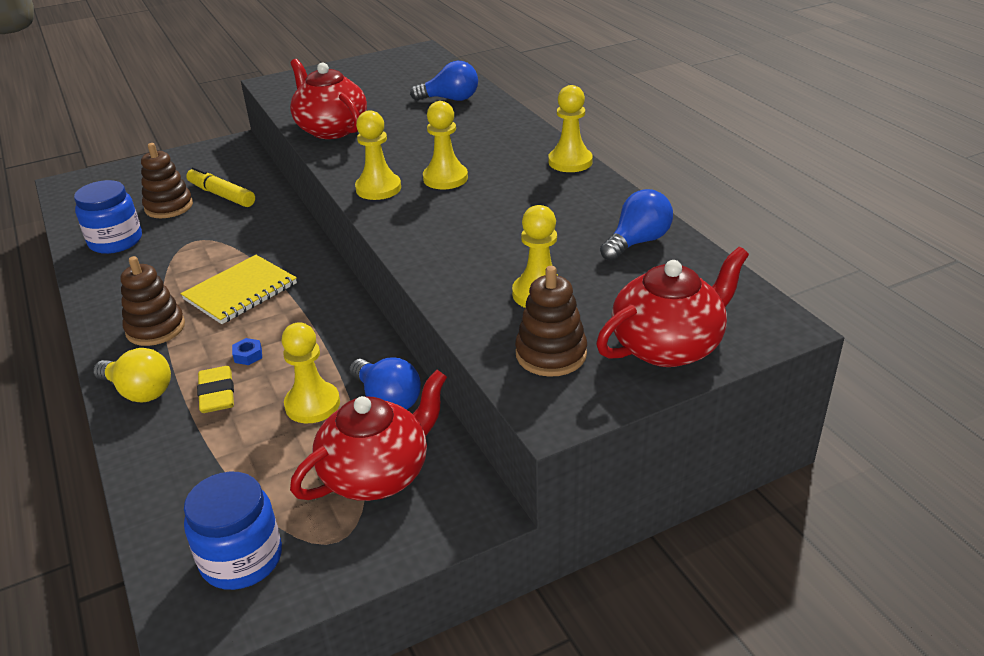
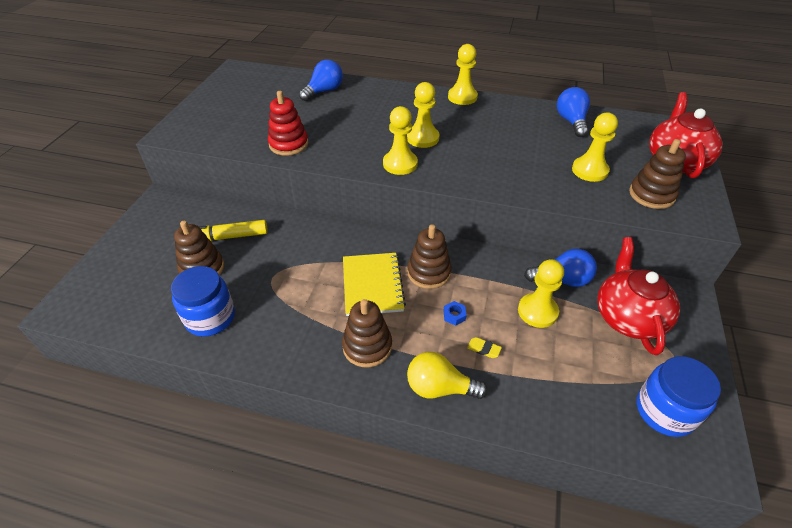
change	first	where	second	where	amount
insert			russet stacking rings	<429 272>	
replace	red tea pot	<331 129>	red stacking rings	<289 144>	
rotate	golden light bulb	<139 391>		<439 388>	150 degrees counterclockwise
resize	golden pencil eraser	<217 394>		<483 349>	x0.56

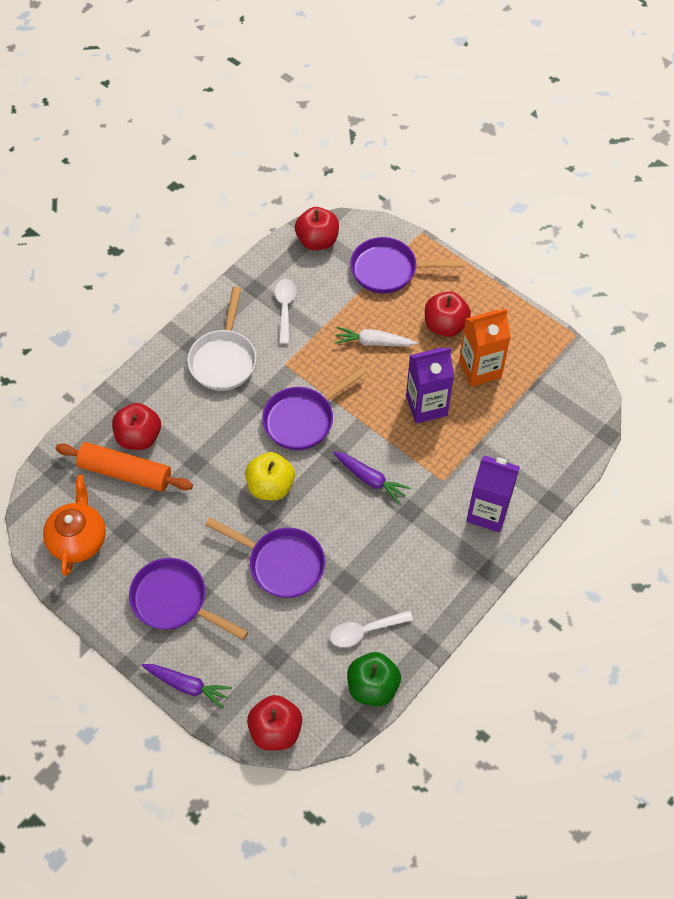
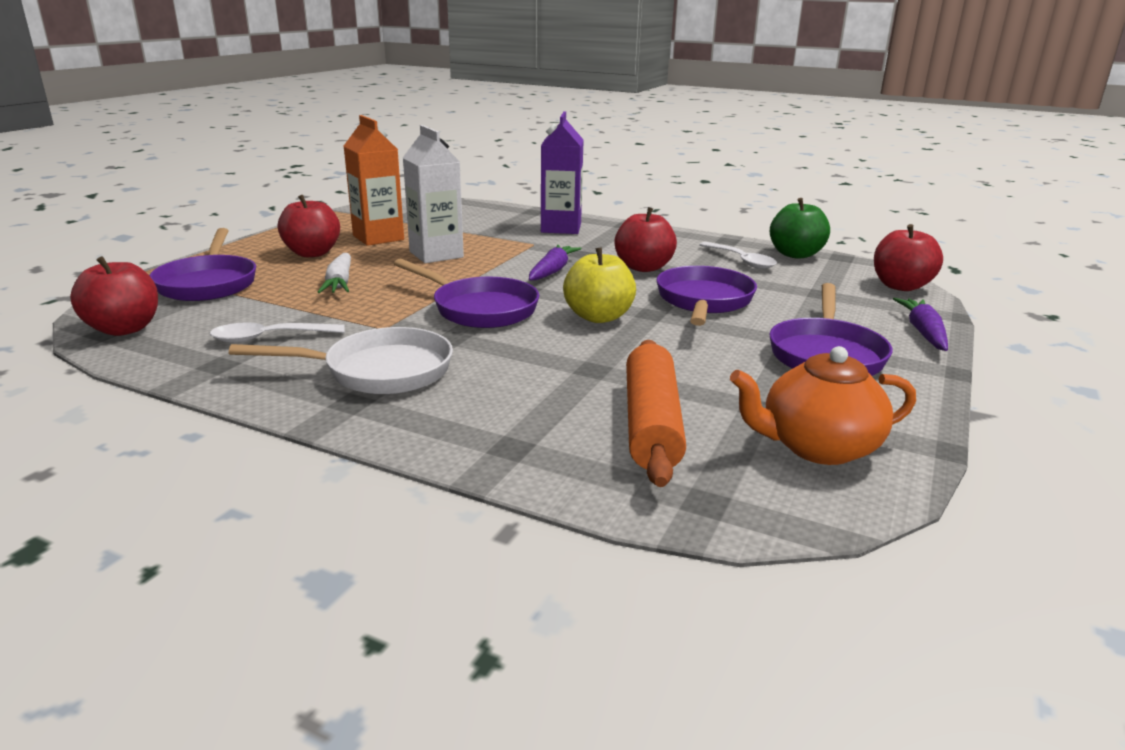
change	first	where	second	where	amount
move	red apple	<139 437>		<643 267>	
recolor	violet milk carton	<426 406>	pure white milk carton	<436 254>	

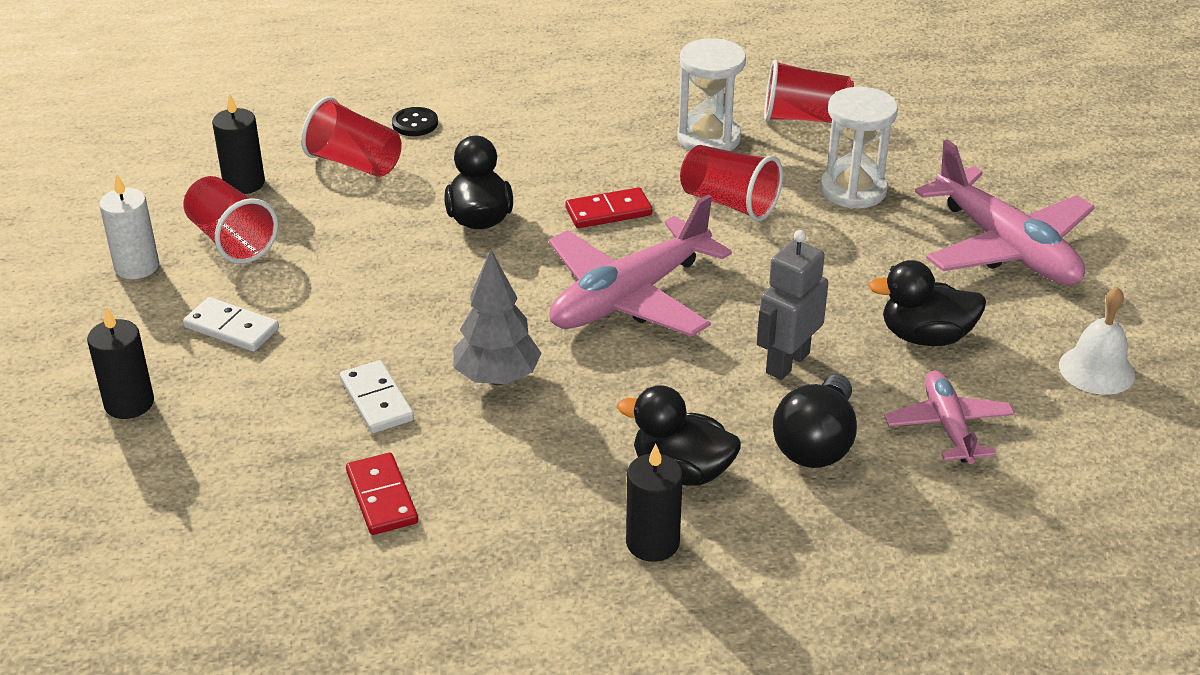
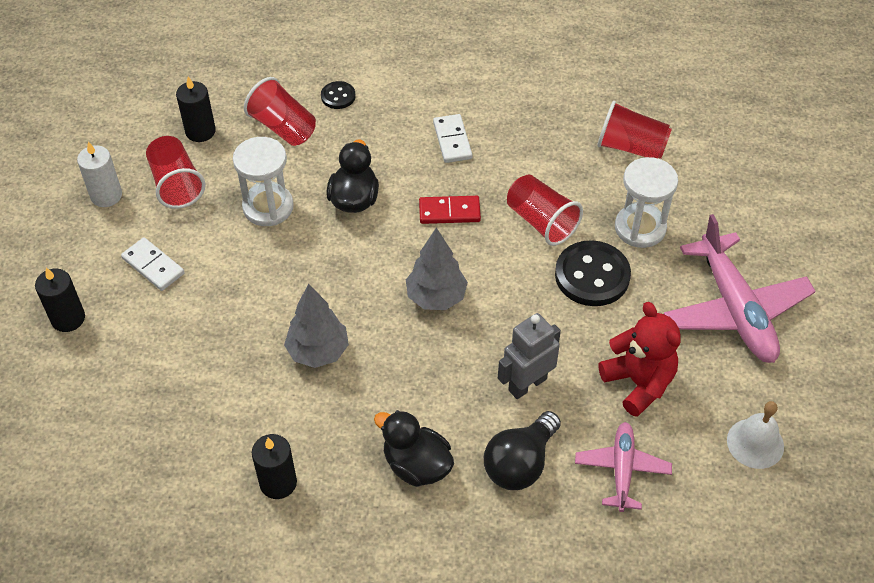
change	first	where	second	where	amount
delete	red domino piece	<382 497>			
insert			jet-black shirt button	<592 275>	
move	pure white domino piece	<376 400>		<452 140>	
move	jet-black pillar candle	<652 543>		<278 483>	
move	pure white sandglass	<708 138>		<268 207>	
replace	rosy plane	<629 297>	gray toy tree	<436 297>	
replace	jet-black toy duck	<925 337>	red teddy bear	<638 383>	

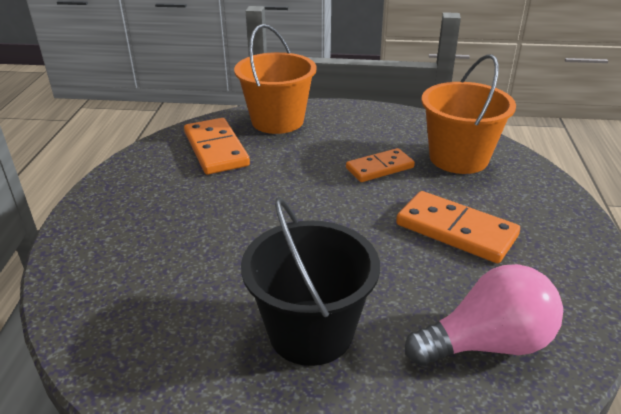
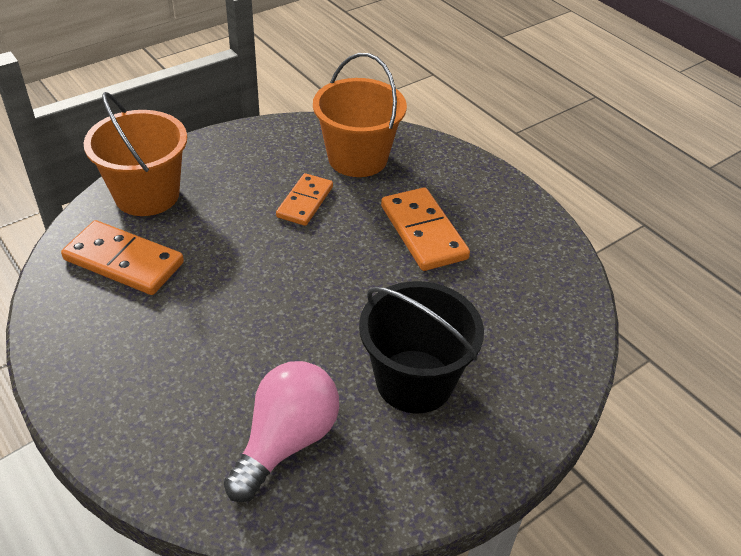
change	first	where	second	where	amount
move	rosy light bulb	<487 344>		<286 441>	
rotate	bright orange domino piece	<456 230>		<423 232>	75 degrees clockwise

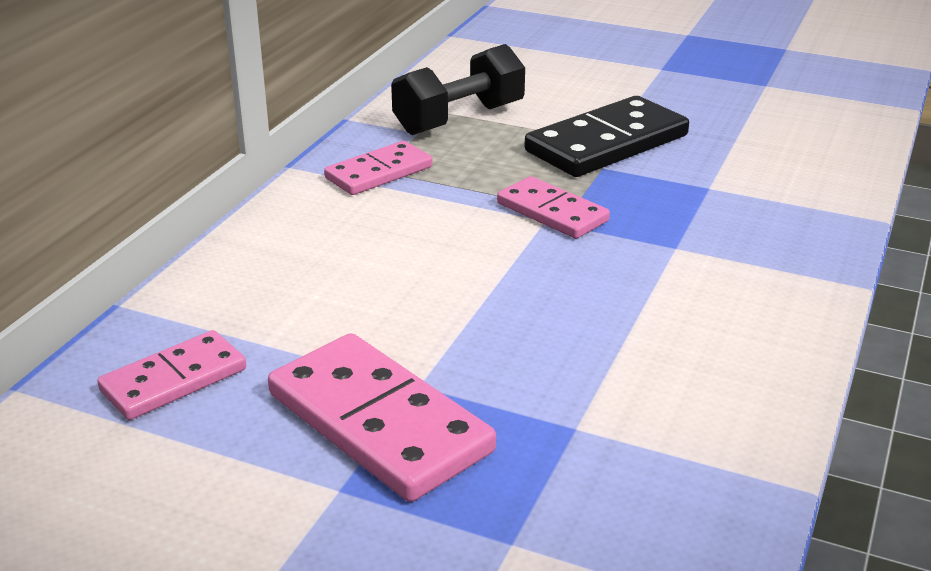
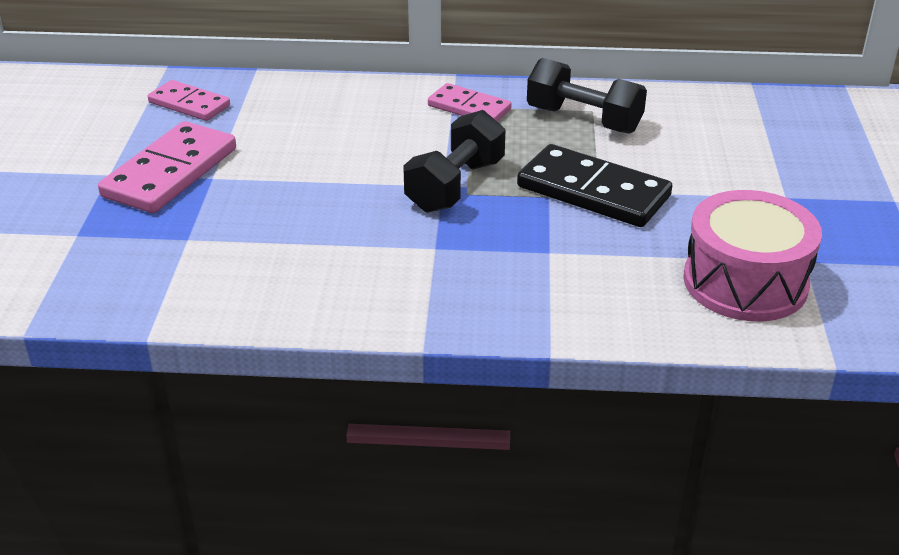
change	first	where	second	where	amount
insert			rosy toy drum	<745 282>	
replace	rosy domino piece	<552 212>	jet-black free weight	<455 186>	

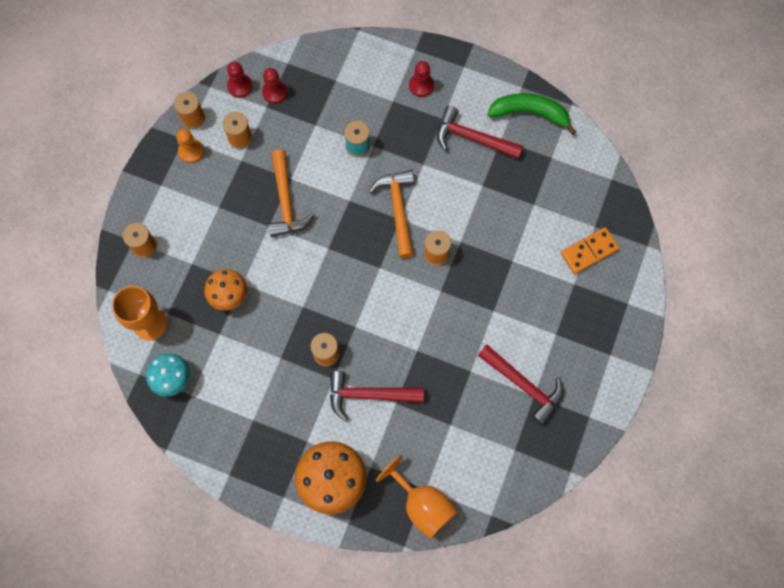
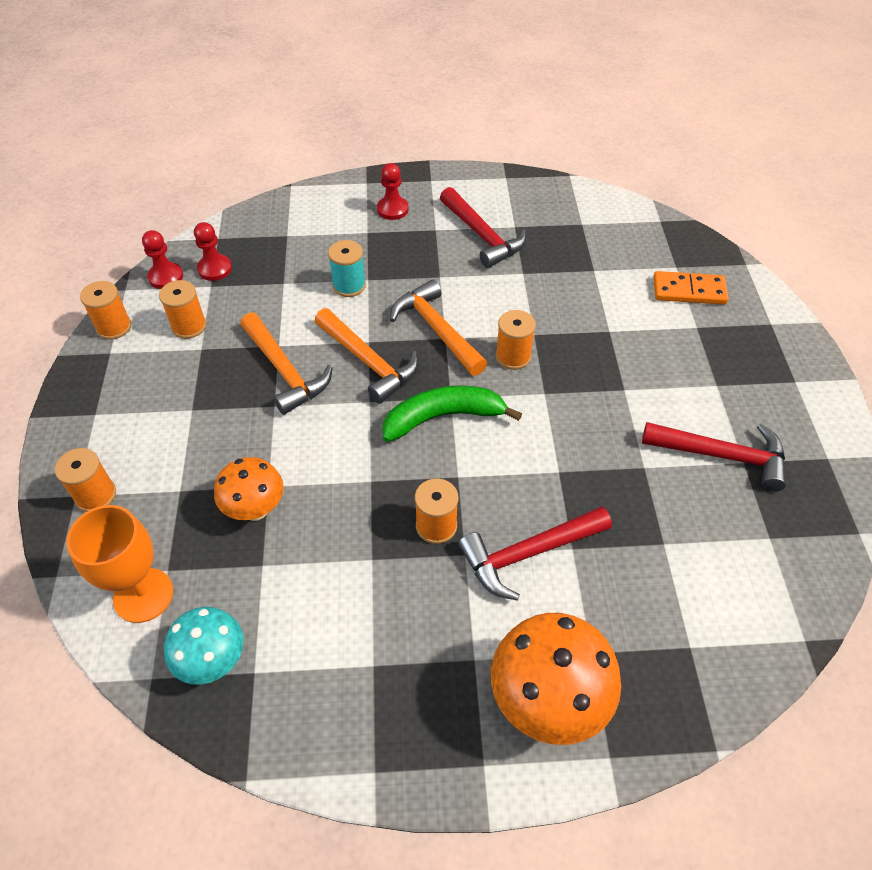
change	first	where	second	where	amount
delete	bright orange game pawn	<191 151>			
delete	bright orange wine glass	<422 504>			
insert			bright orange hammer	<368 361>	
move	emerald banana	<530 113>		<443 417>	
rotate	red hammer	<472 138>		<482 235>	120 degrees counterclockwise
rotate	bright orange domino piece	<589 251>		<689 291>	60 degrees clockwise

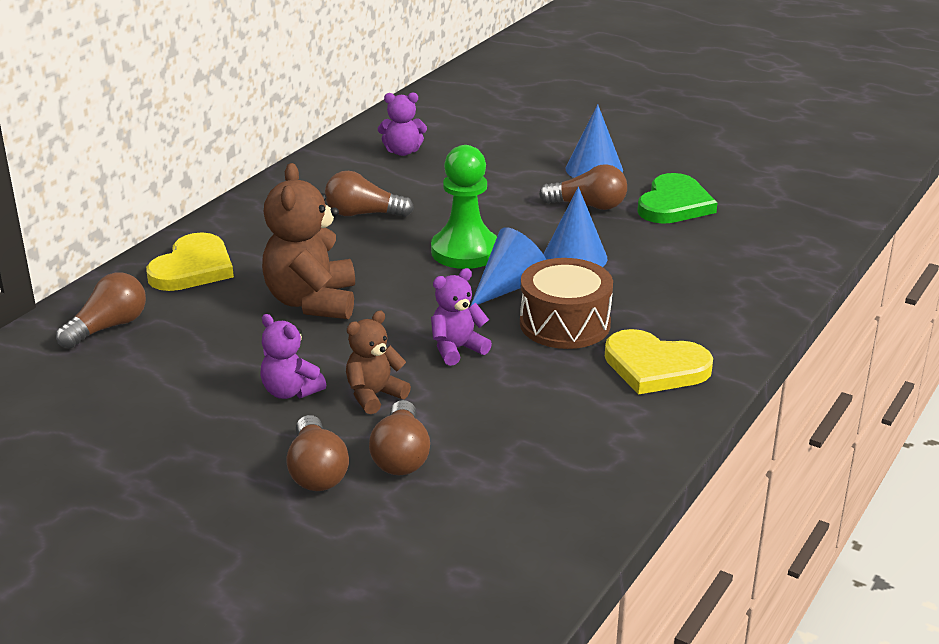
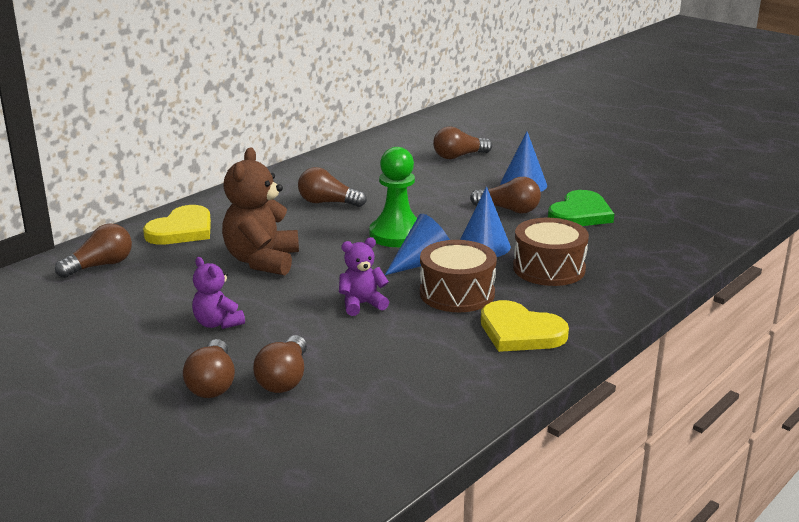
change	first	where	second	where	amount
delete	russet teddy bear	<374 395>			
delete	violet teddy bear	<402 151>			
insert			russet light bulb	<459 156>	
insert			russet toy drum	<549 268>	

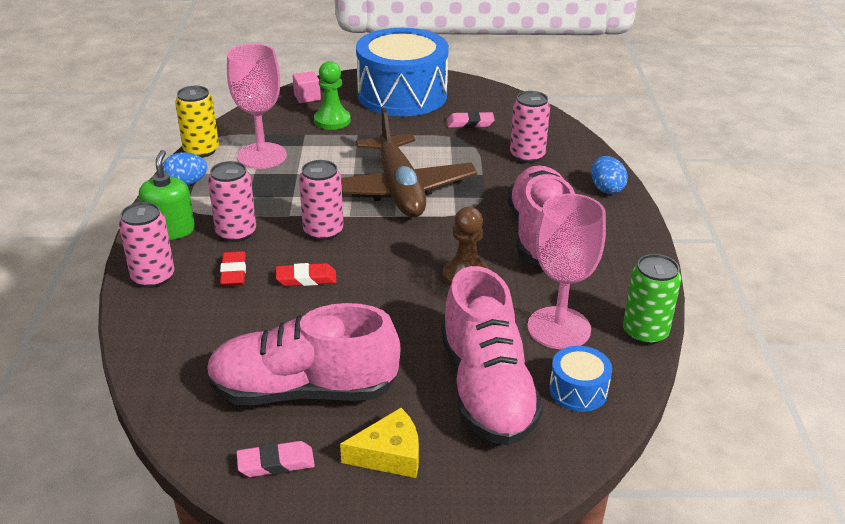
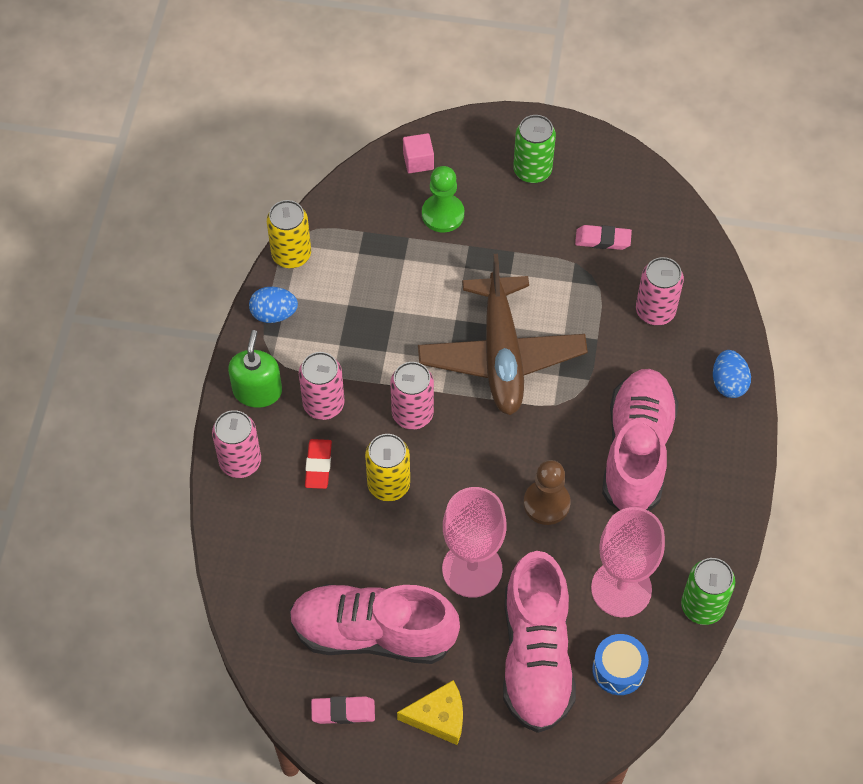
change	first	where	second	where	amount
move	rosy wine glass	<262 156>		<472 569>	
replace	red pencil eraser	<306 278>	golden can	<388 484>	
replace	royal blue toy drum	<402 95>	emerald can	<532 170>	

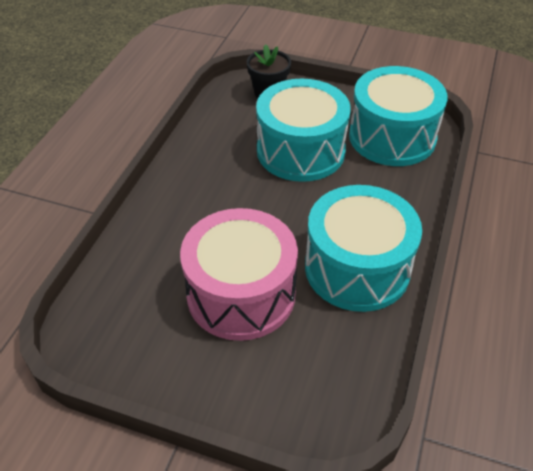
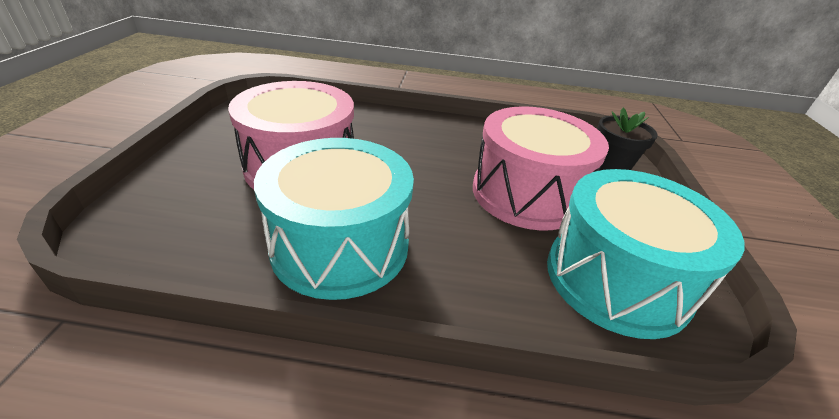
change	first	where	second	where	amount
recolor	turquoise toy drum	<300 151>	rosy toy drum	<526 194>	

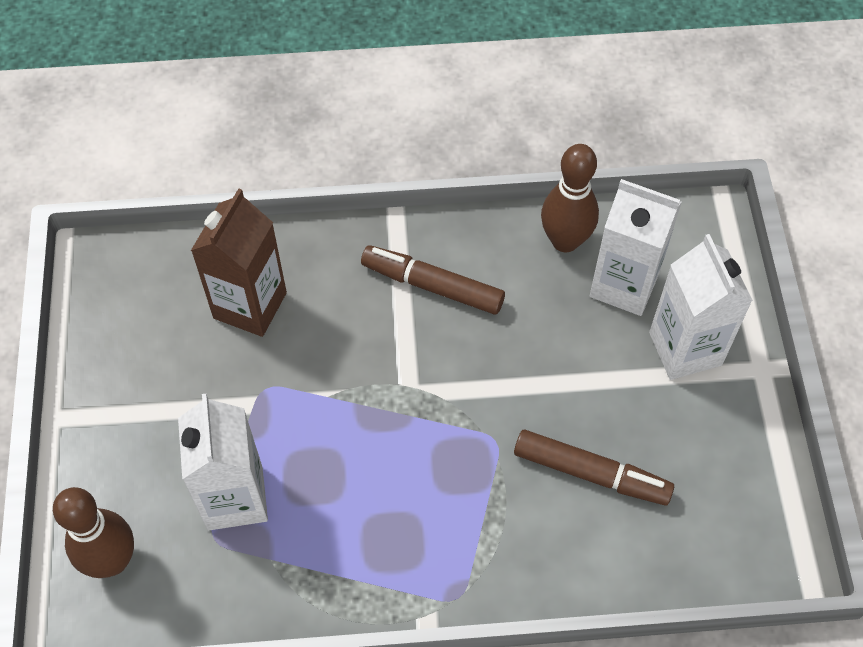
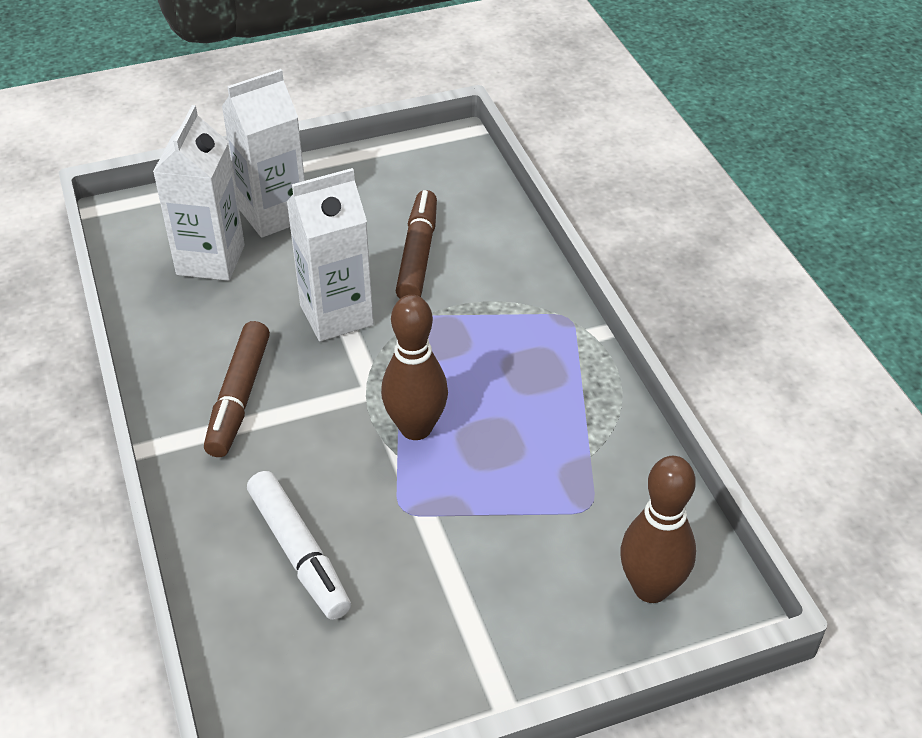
change	first	where	second	where	amount
move	pure white milk carton	<235 498>		<336 315>	
move	russet tenpin	<565 241>		<416 428>	
replace	russet milk carton	<250 305>	pure white felt pen	<299 553>	

